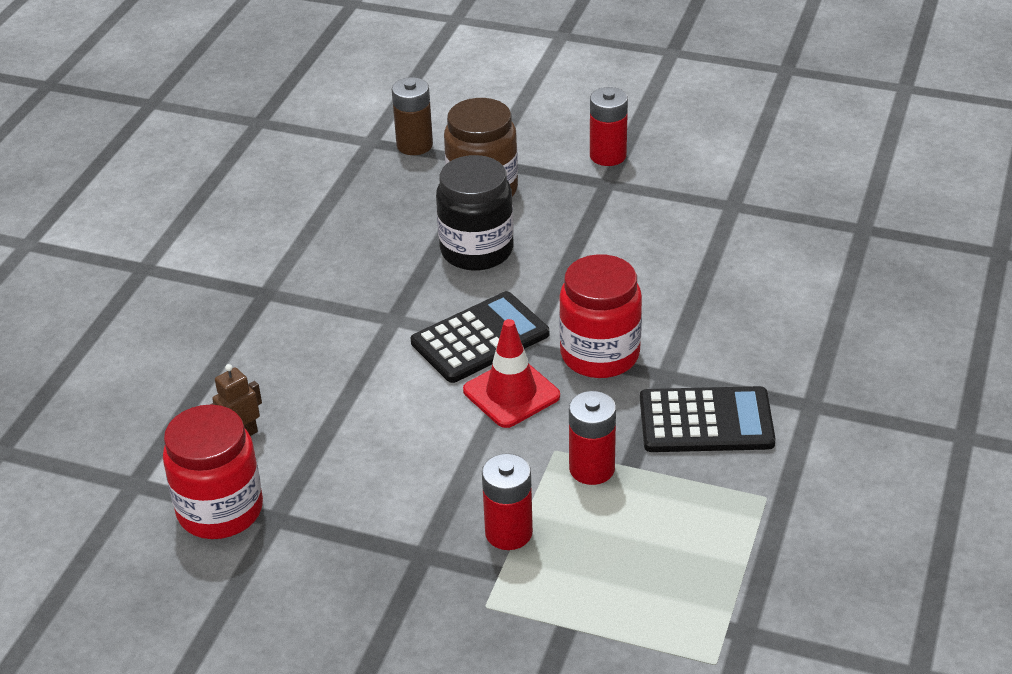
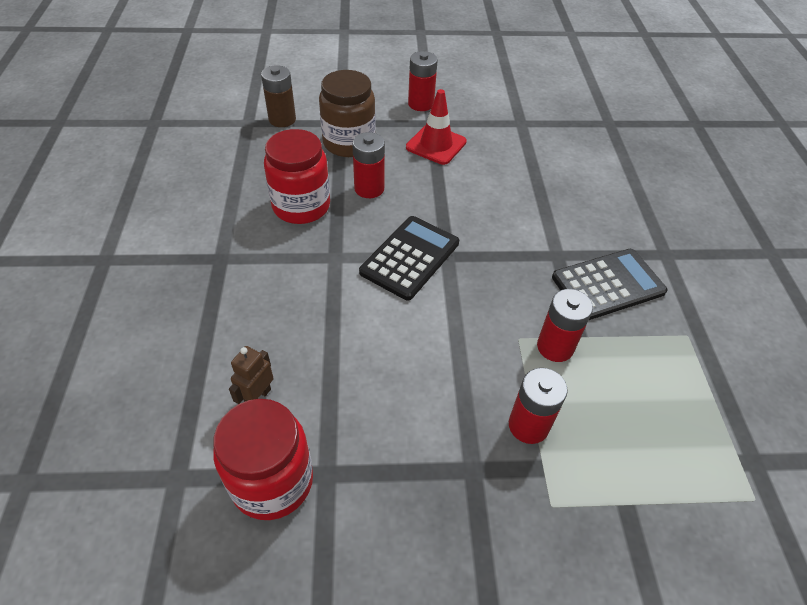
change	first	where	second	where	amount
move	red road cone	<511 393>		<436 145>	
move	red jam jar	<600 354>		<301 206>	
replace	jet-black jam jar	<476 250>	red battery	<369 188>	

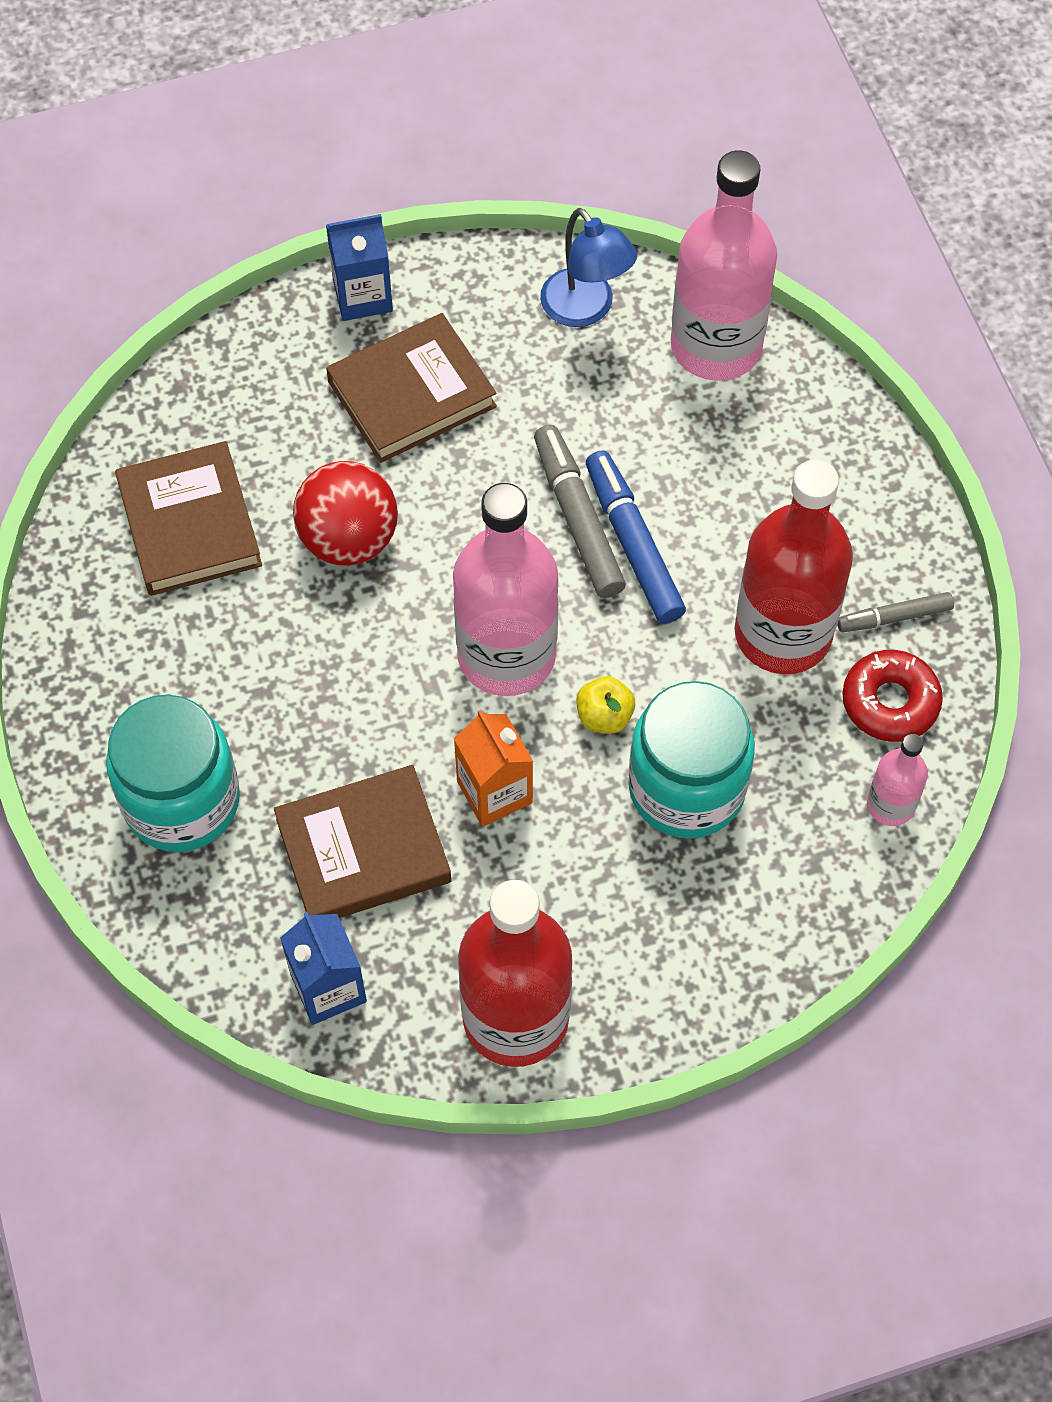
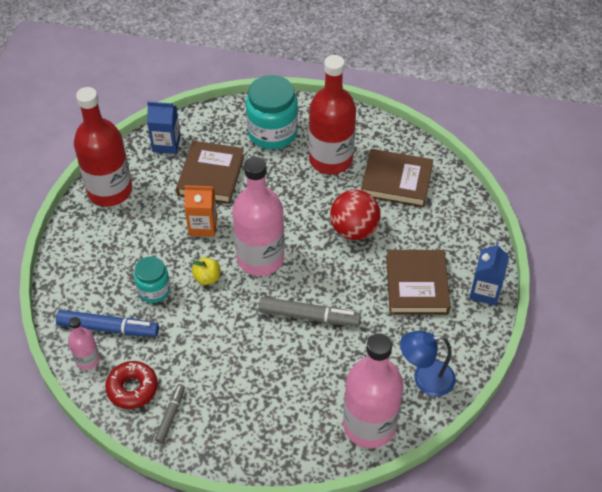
change	first	where	second	where	amount
move	royal blue felt pen	<633 544>		<108 328>	
move	red drink bottle	<783 633>		<330 159>	
resize	turquoise jam jar	<686 788>		<154 290>	x0.59

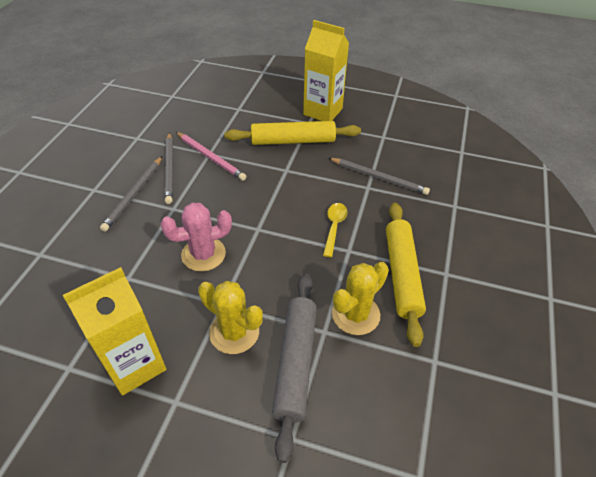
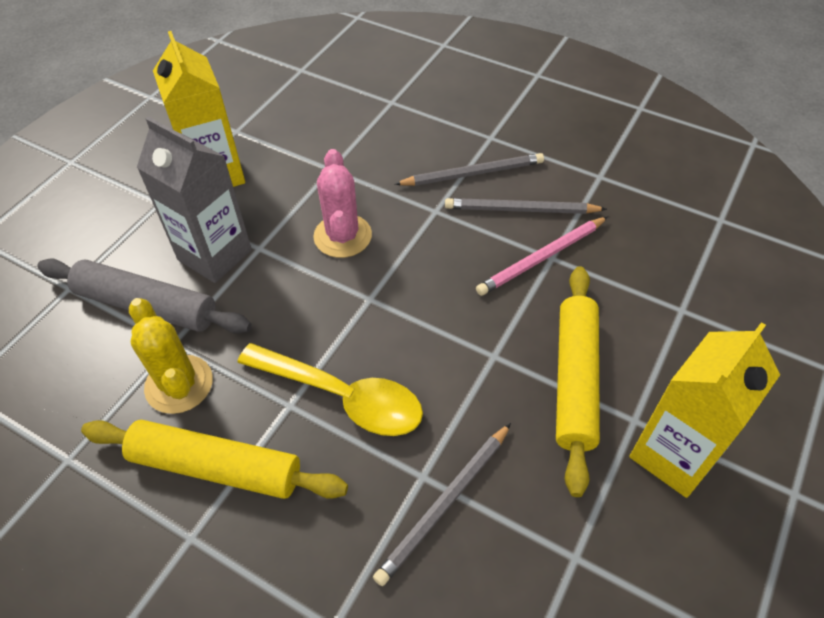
change	first	where	second	where	amount
replace	golden saguaro cactus	<234 332>	gray milk carton	<215 255>	
rotate	gray pencil	<134 194>		<473 173>	135 degrees clockwise
resize	golden tablespoon	<334 227>		<342 396>	x1.78

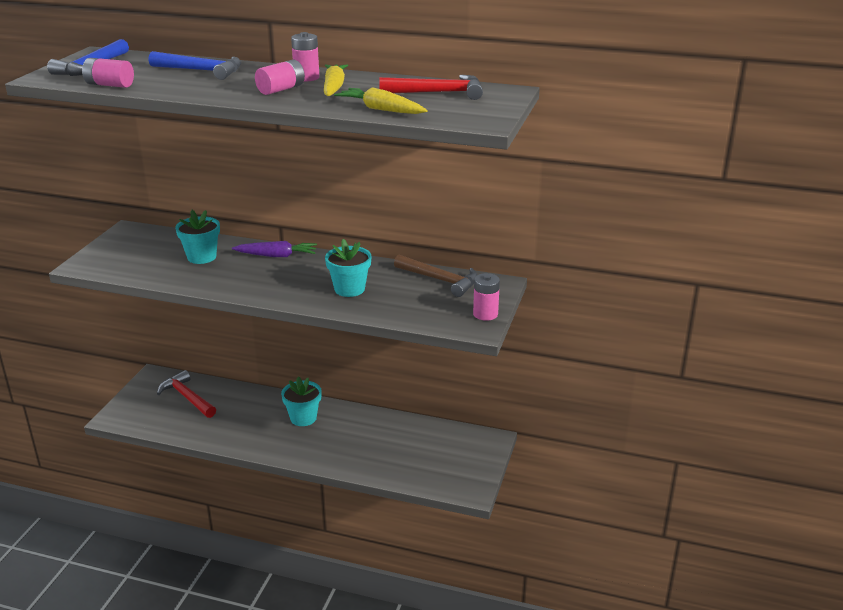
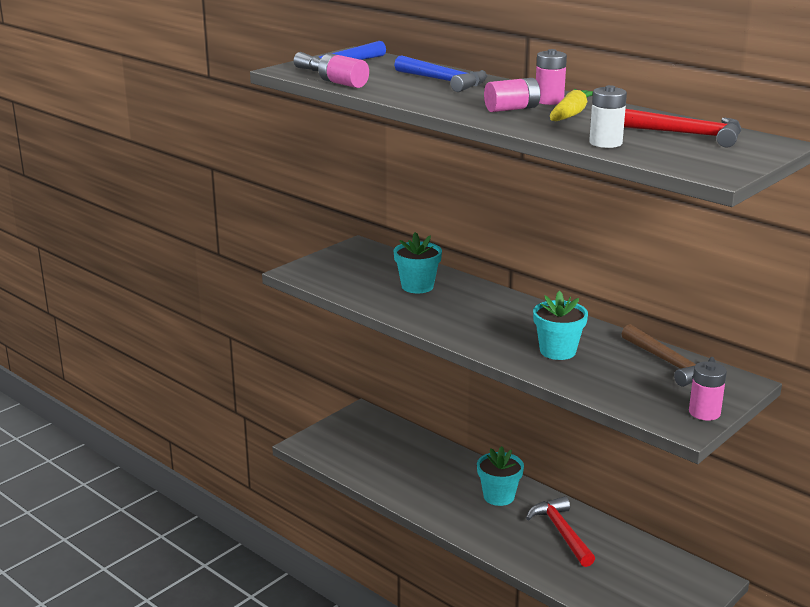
change	first	where	second	where	amount
delete	violet carrot	<277 256>			
move	red hammer	<187 397>		<561 532>	
replace	golden carrot	<381 109>	pure white battery	<605 143>	

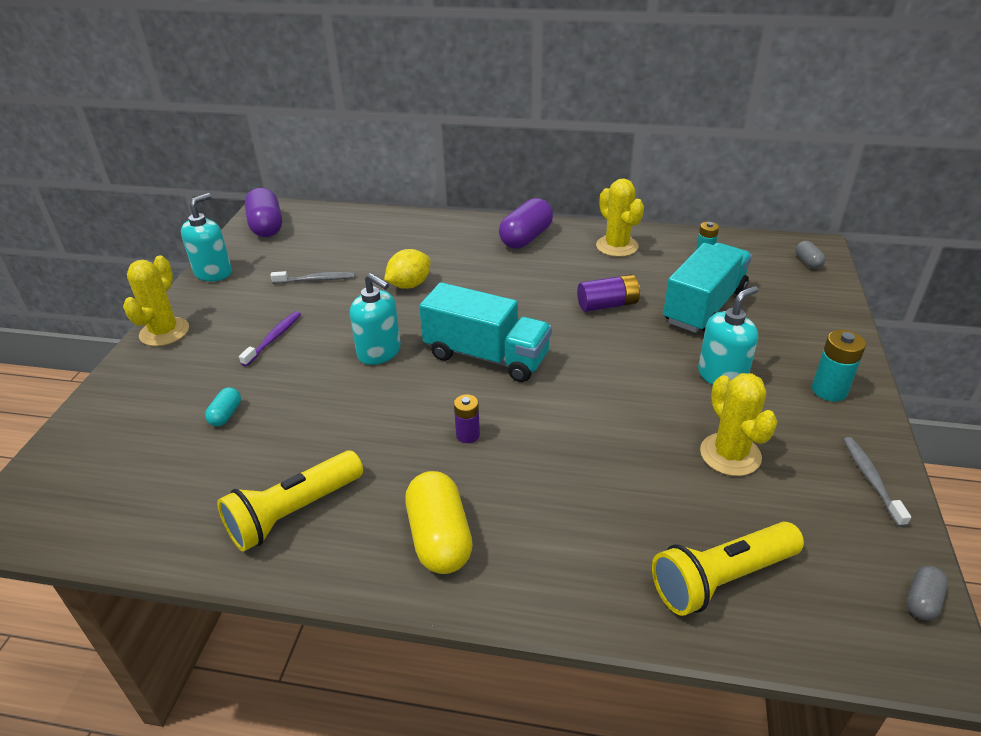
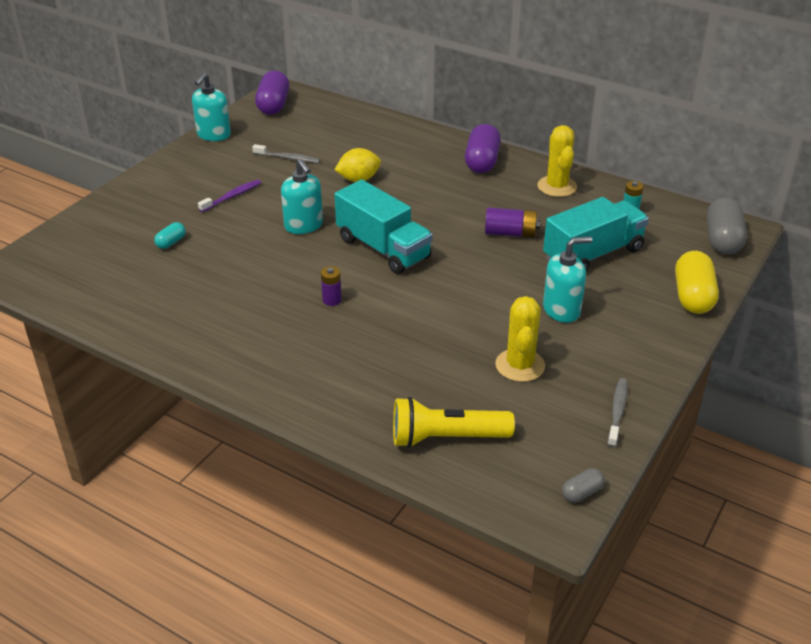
change	first	where	second	where	amount
delete	golden saguaro cactus	<164 332>			
delete	golden pocket torch	<294 513>			
delete	turquoise battery	<829 390>			
move	golden capsule	<439 538>		<693 296>	
rotate	turquoise soap pump	<213 273>		<213 135>	150 degrees clockwise
rotate	violet capsule	<526 238>		<482 162>	45 degrees counterclockwise
resize	gray capsule	<808 262>		<722 240>	x2.01

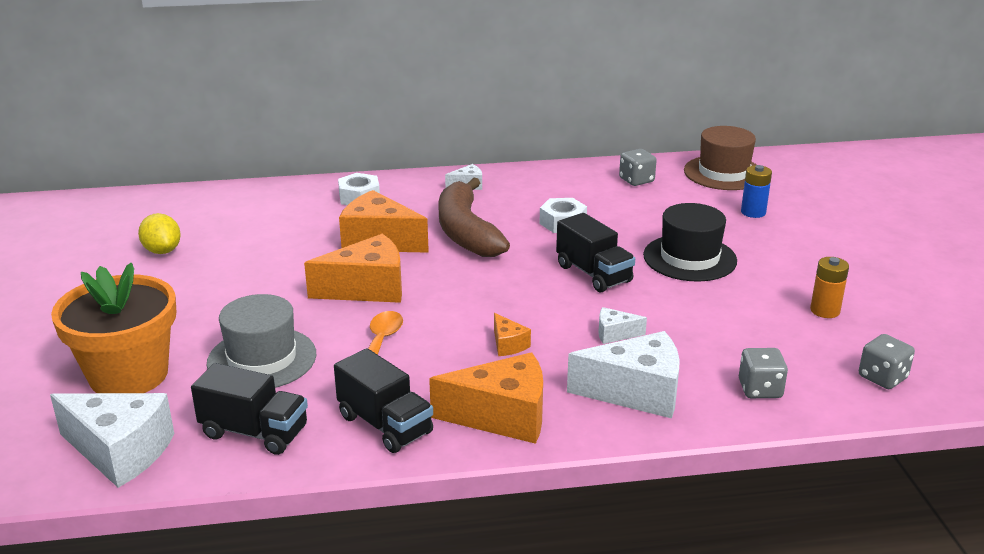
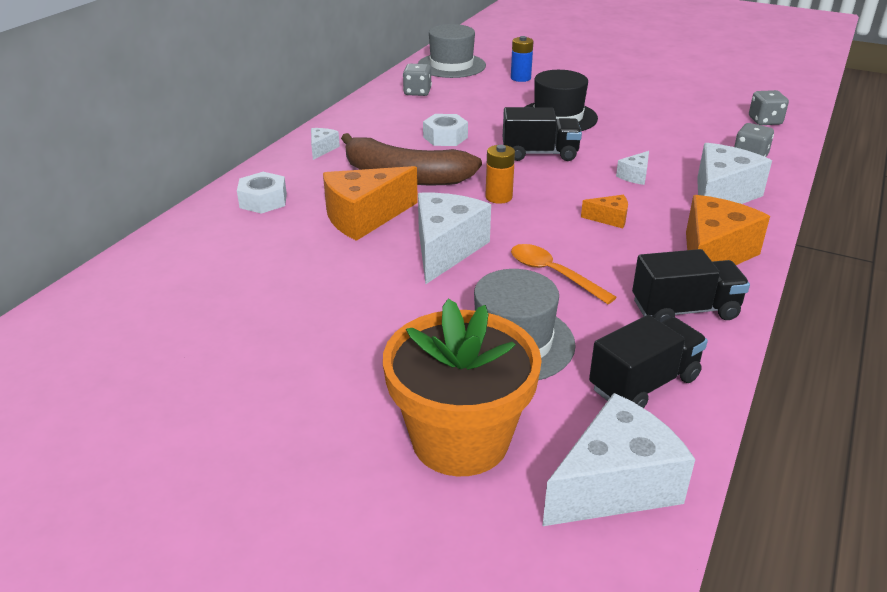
change	first	where	second	where	amount
delete	golden toy lemon	<162 251>			
move	bright orange battery	<825 310>		<498 197>	
recolor	bright orange cheese	<367 288>	pure white cheese	<446 249>	
recolor	russet top hat	<724 173>	gray top hat	<451 65>	

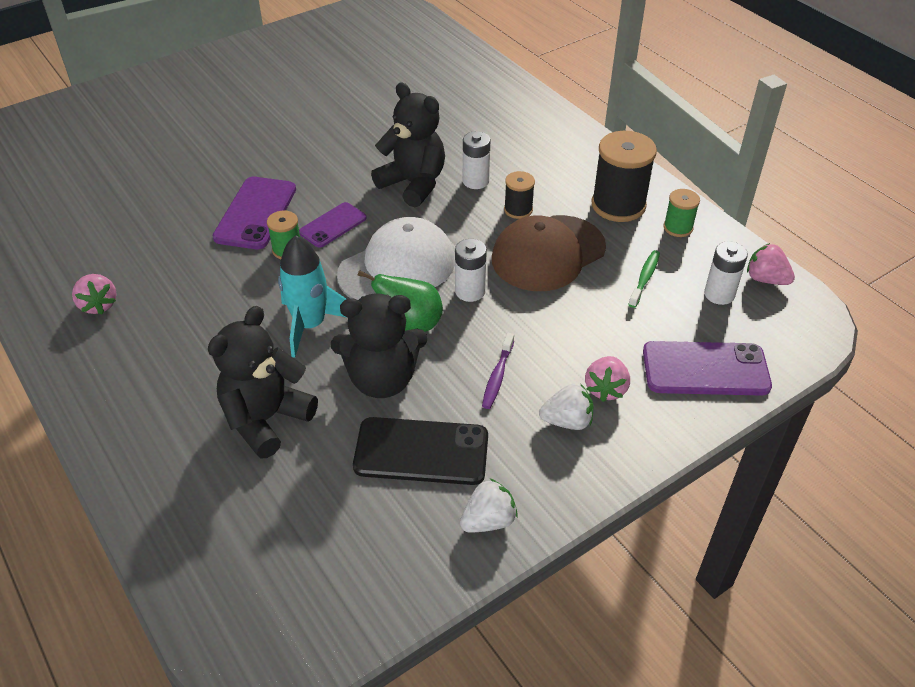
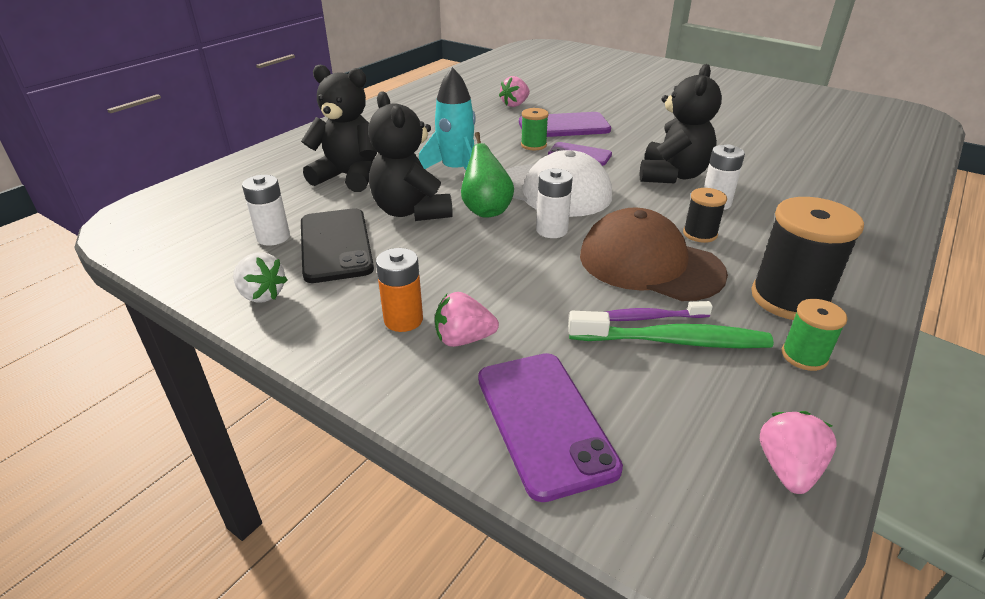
change	first	where	second	where	amount
move	rosy toy strawberry	<98 305>		<515 104>	
move	violet dental brush	<497 376>		<650 317>	
move	pure white battery	<719 294>		<273 237>	
replace	pure white toy strawberry	<567 421>	bright orange battery	<403 320>	
resize	emerald dental brush	<644 278>		<673 341>	x1.71

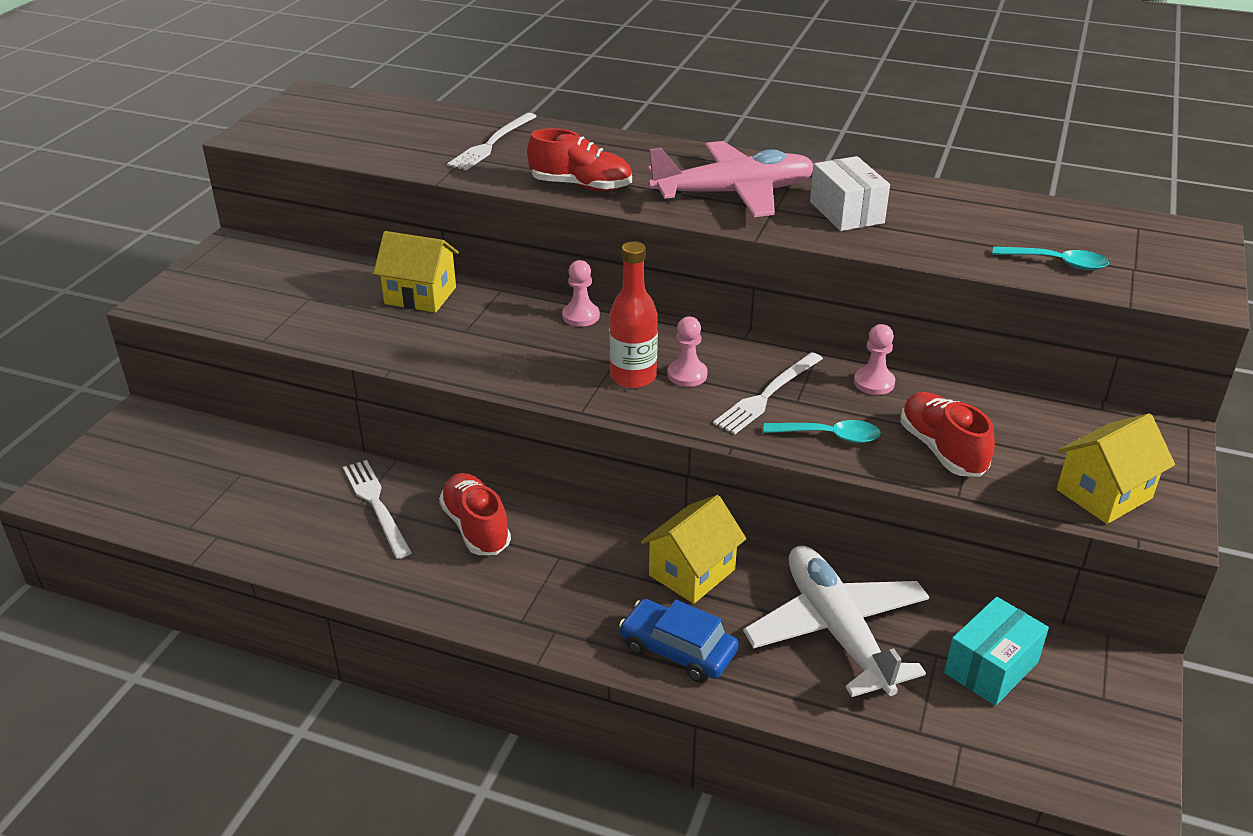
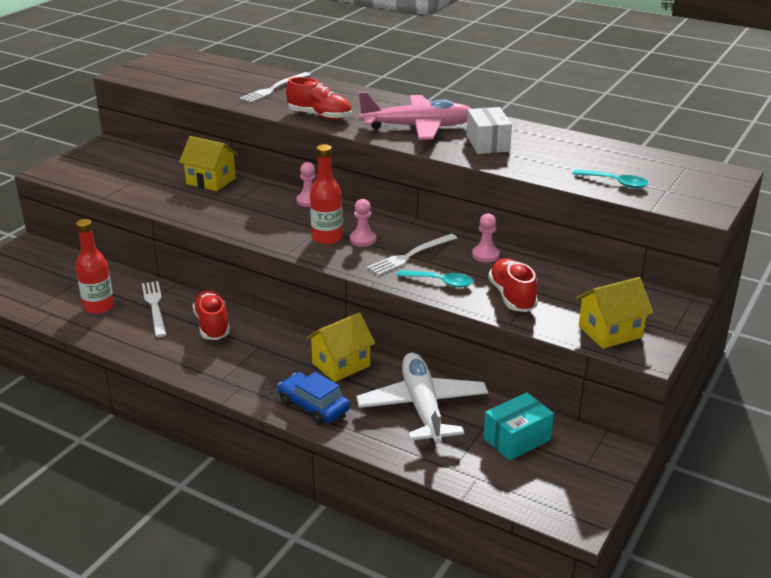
change	first	where	second	where	amount
insert			red drink bottle	<99 307>	

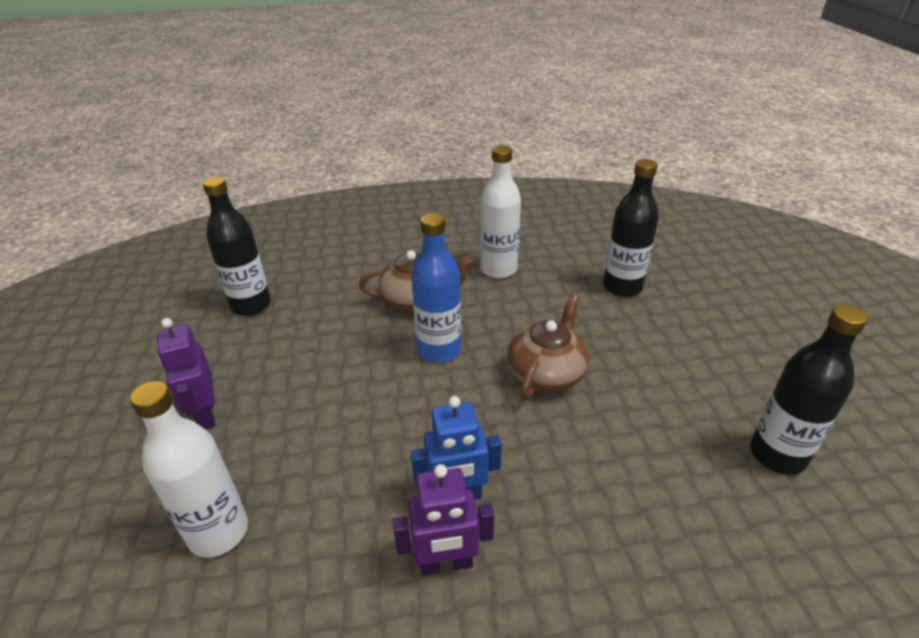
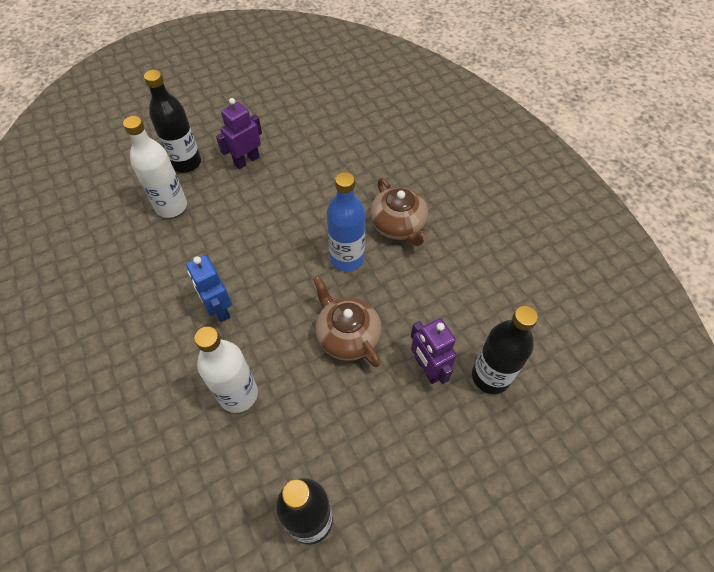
change	first	where	second	where	amount
move	jet-black drink bottle	<251 305>		<186 163>	
move	violet toy robot	<446 564>		<427 368>	
move	pure white drink bottle	<498 269>		<238 394>	
rotate	russet tea pot	<546 373>		<347 336>	135 degrees counterclockwise

